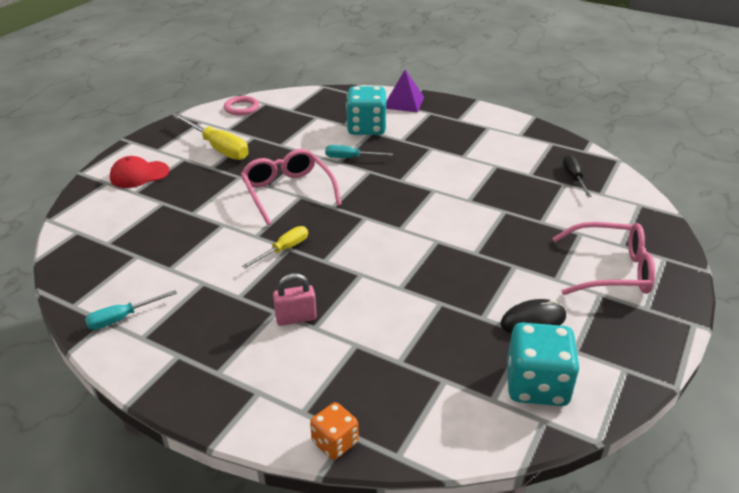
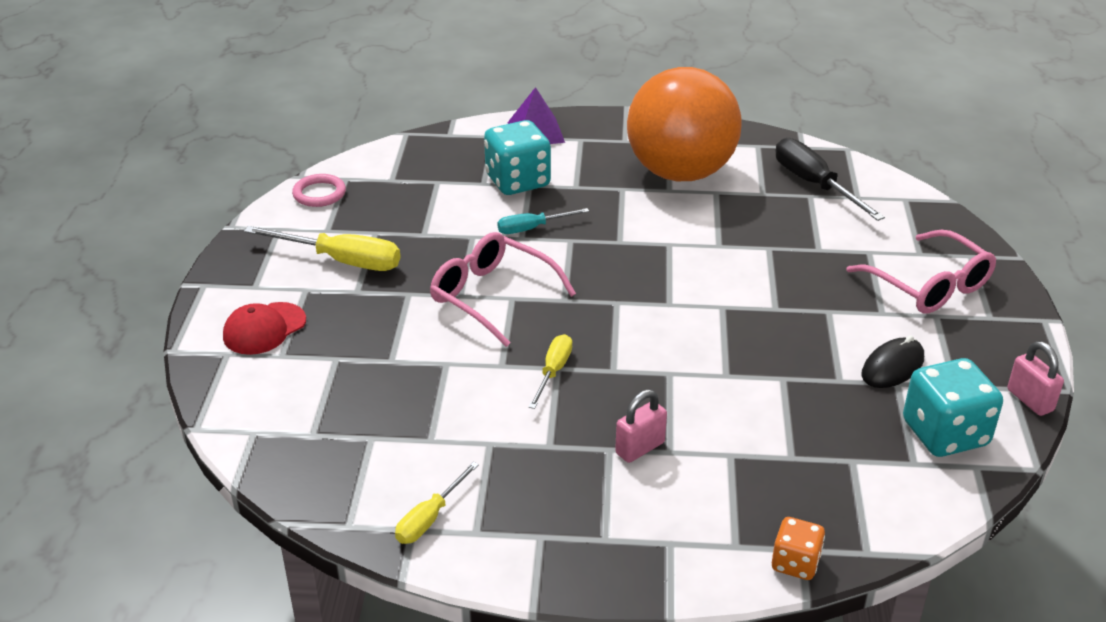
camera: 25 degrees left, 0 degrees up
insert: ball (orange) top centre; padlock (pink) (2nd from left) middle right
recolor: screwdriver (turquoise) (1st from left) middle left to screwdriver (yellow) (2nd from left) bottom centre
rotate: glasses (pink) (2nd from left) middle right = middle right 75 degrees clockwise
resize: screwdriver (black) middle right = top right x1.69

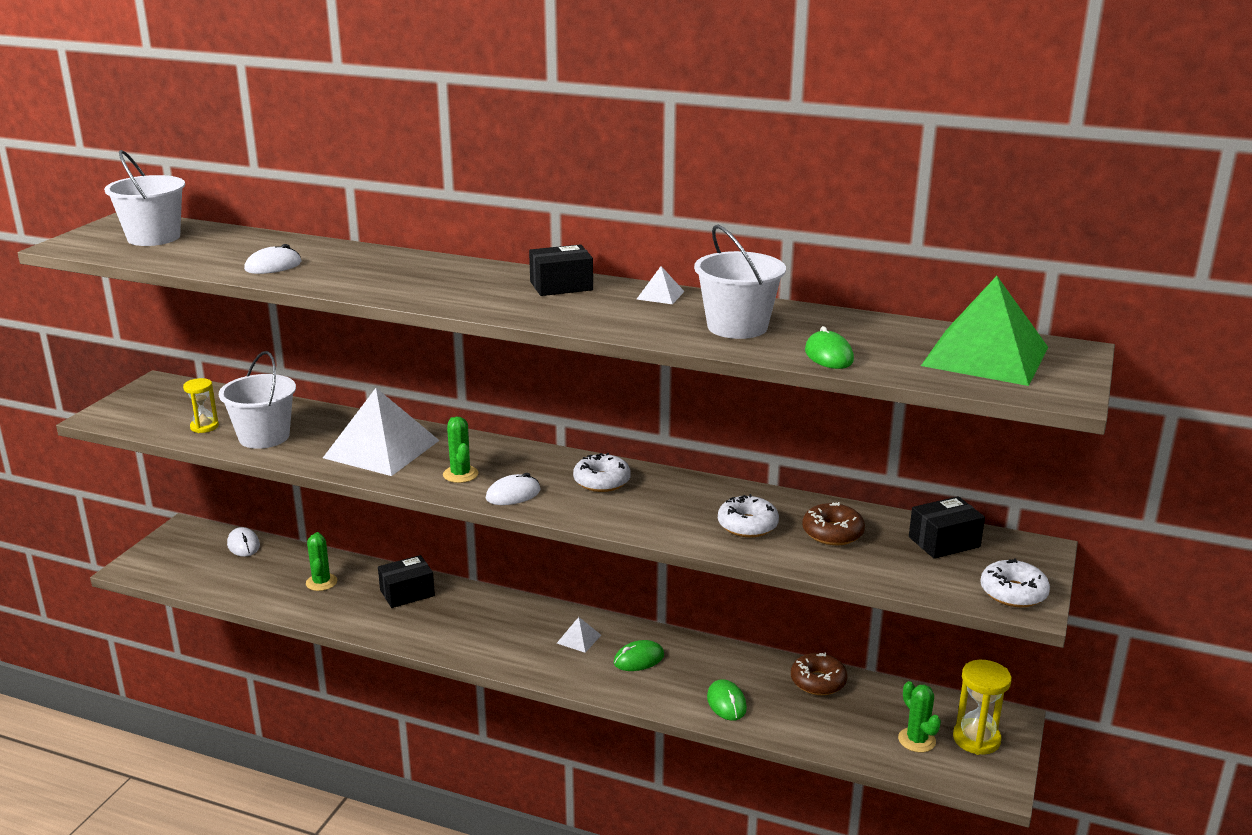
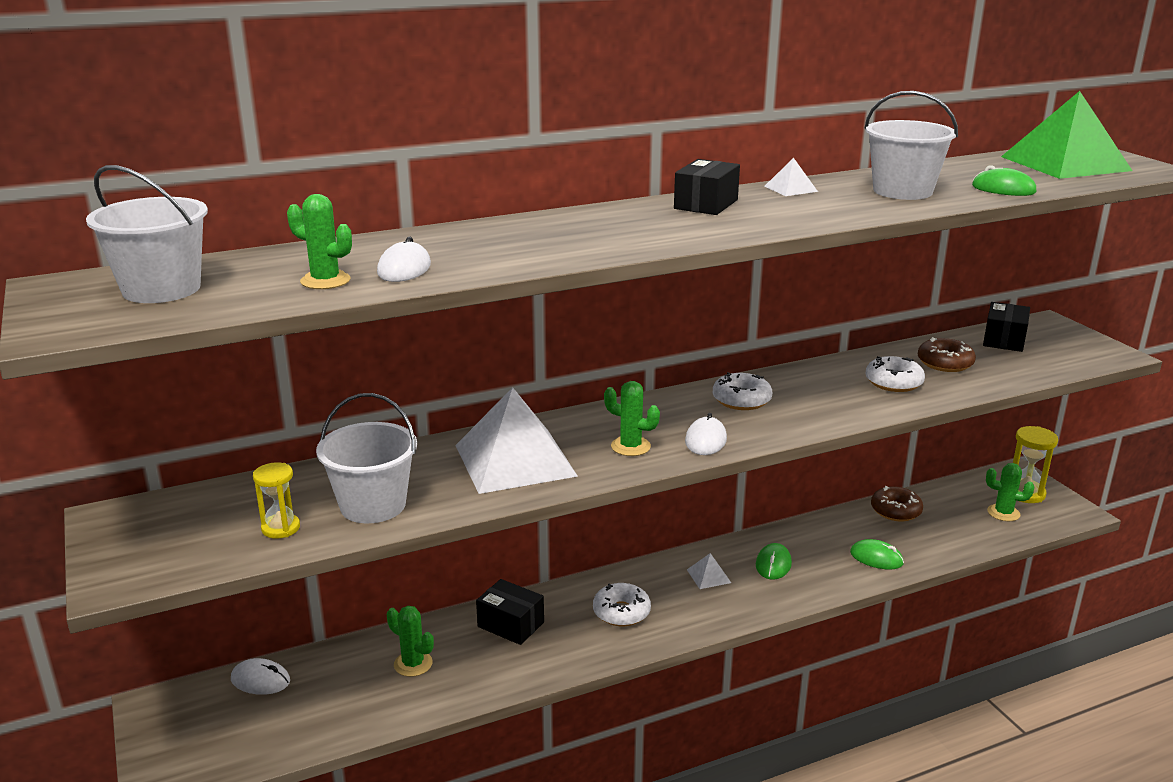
camera: 45 degrees left, 0 degrees up
insert: cactus (green) (1st from left) top left
move: donut (white) (3rd from left in the first image) bottom right to donut (white) (1st from left) bottom centre
rotate: box (black) (1st from left) bottom left = bottom centre 75 degrees counterclockwise

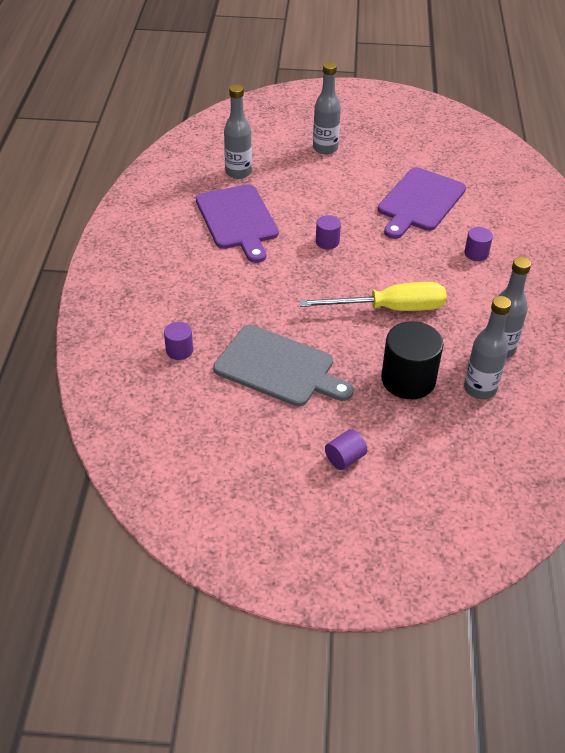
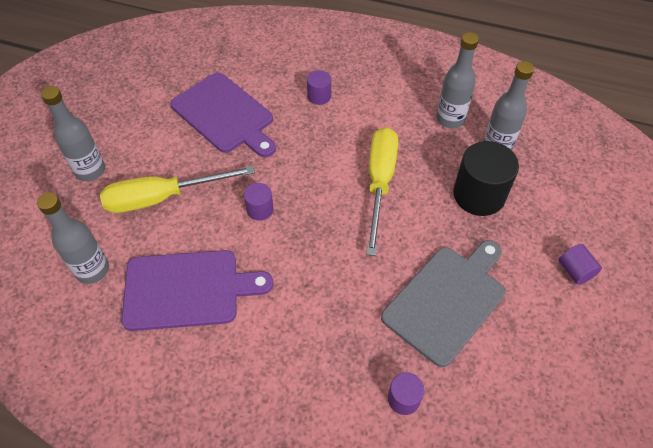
camera: 75 degrees left, 10 degrees up
insert: screwdriver (yellow) (1st from left) middle left

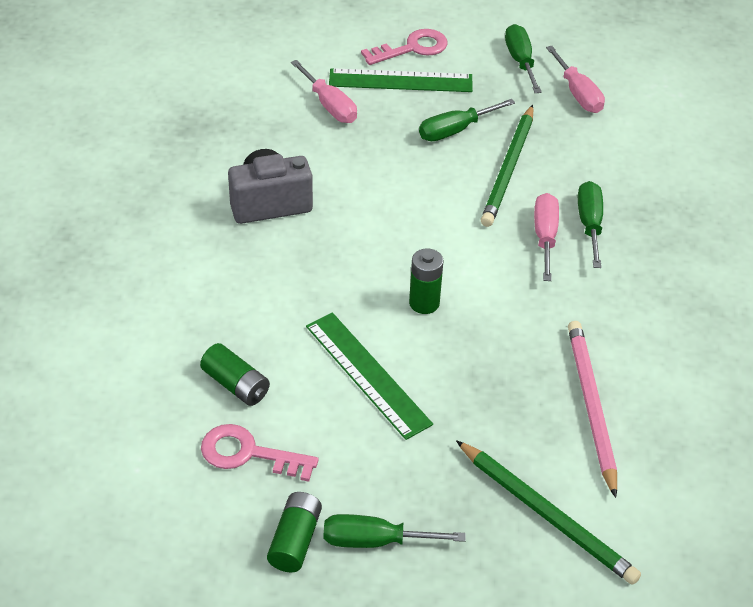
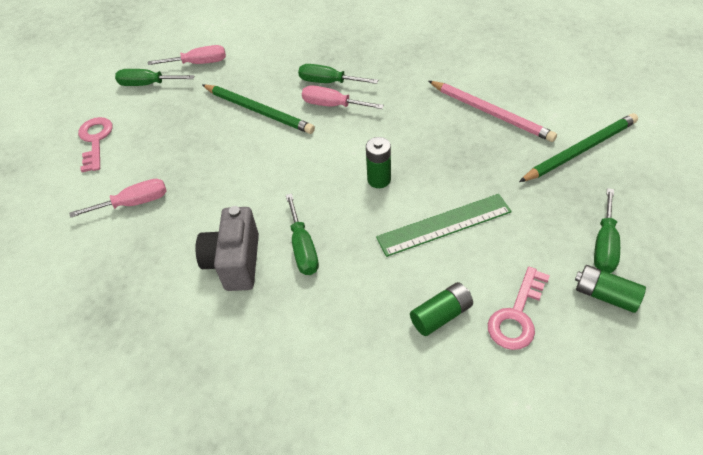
camera: 70 degrees left, 5 degrees up
delete: ruler (green) (2nd from left) top centre
move: screwdriver (green) (2nd from left) top centre to centre
rotate: pencil (pink) bottom right = top right 150 degrees counterclockwise

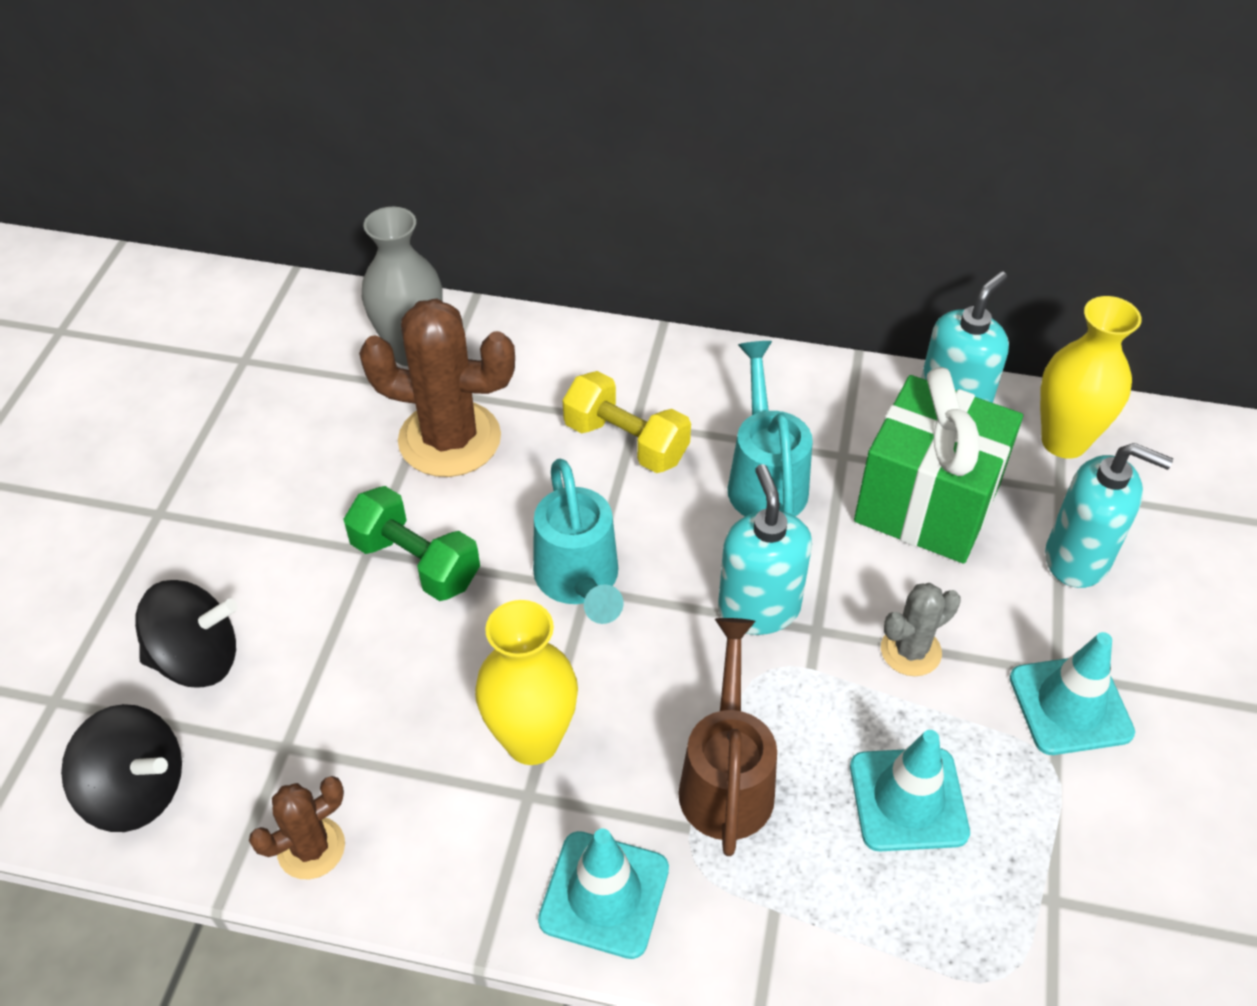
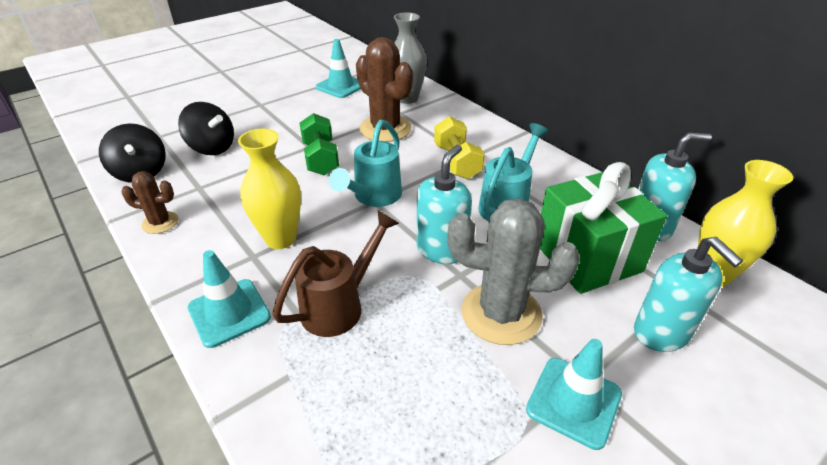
camera: 40 degrees right, 10 degrees down
move: traffic cone (turquoise) (2nd from left) bottom right to top centre
resize: cactus (grey) middle right = centre x1.91

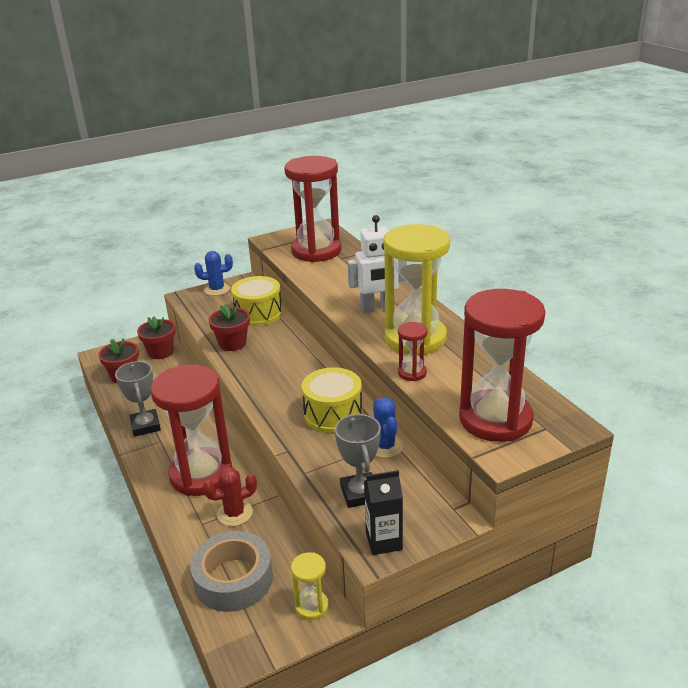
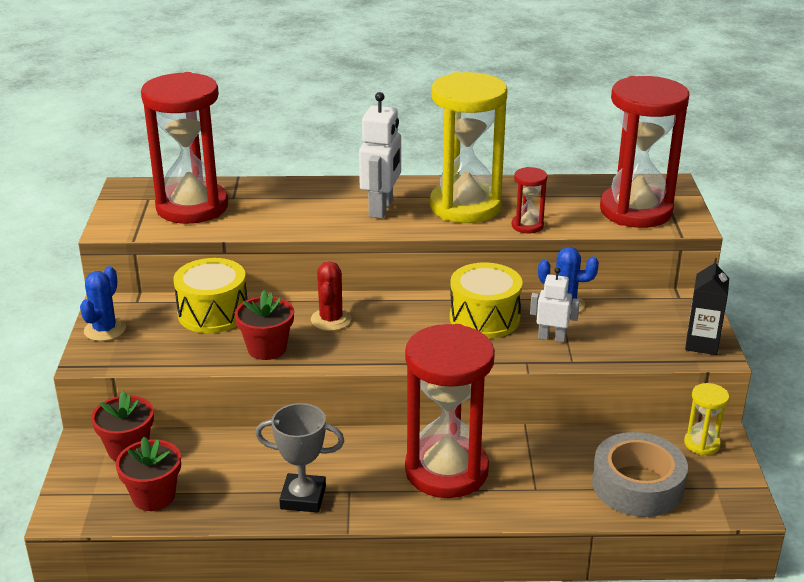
camera: 65 degrees left, 0 degrees up
delete: trophy (grey) (2nd from left) bottom centre
insert: robot (white) (2nd from left) middle right
move: cactus (red) bottom centre to centre

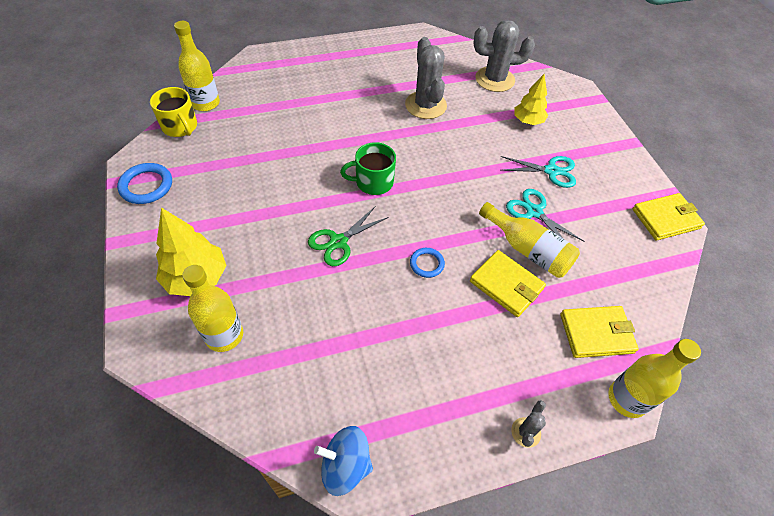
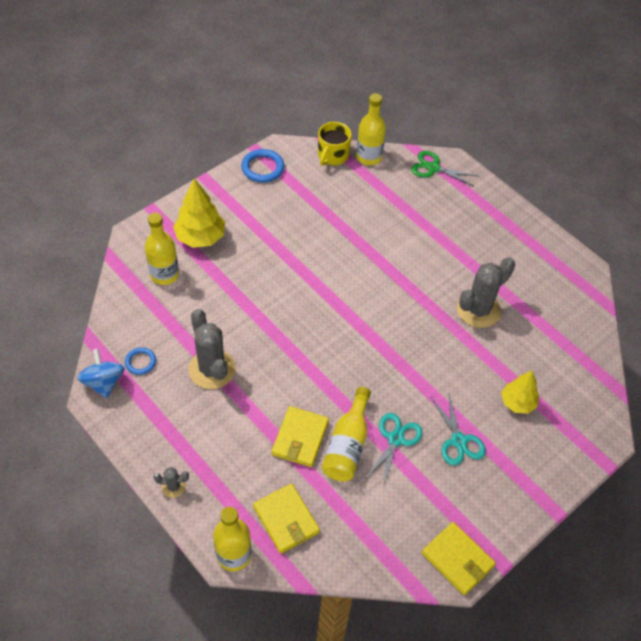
camera: 65 degrees right, 0 degrees up
delete: mug (green) top centre
move: ring (blue) (2nd from left in the first image) centre to ring (blue) (1st from left) middle left; cactus (grey) (2nd from left) top centre to middle left; scissors (green) centre to top right

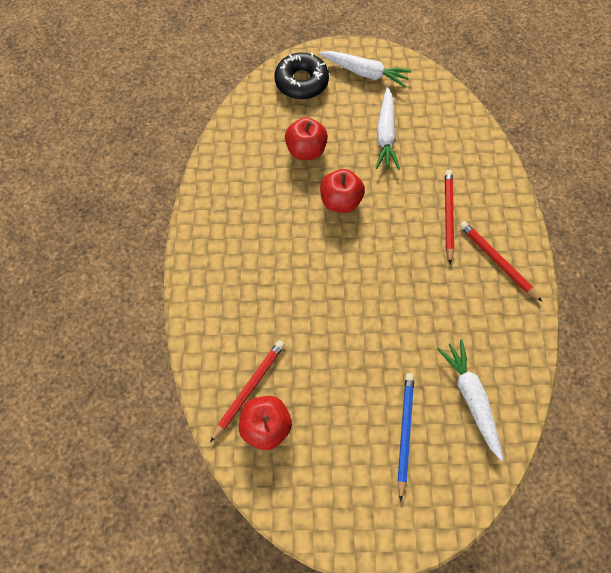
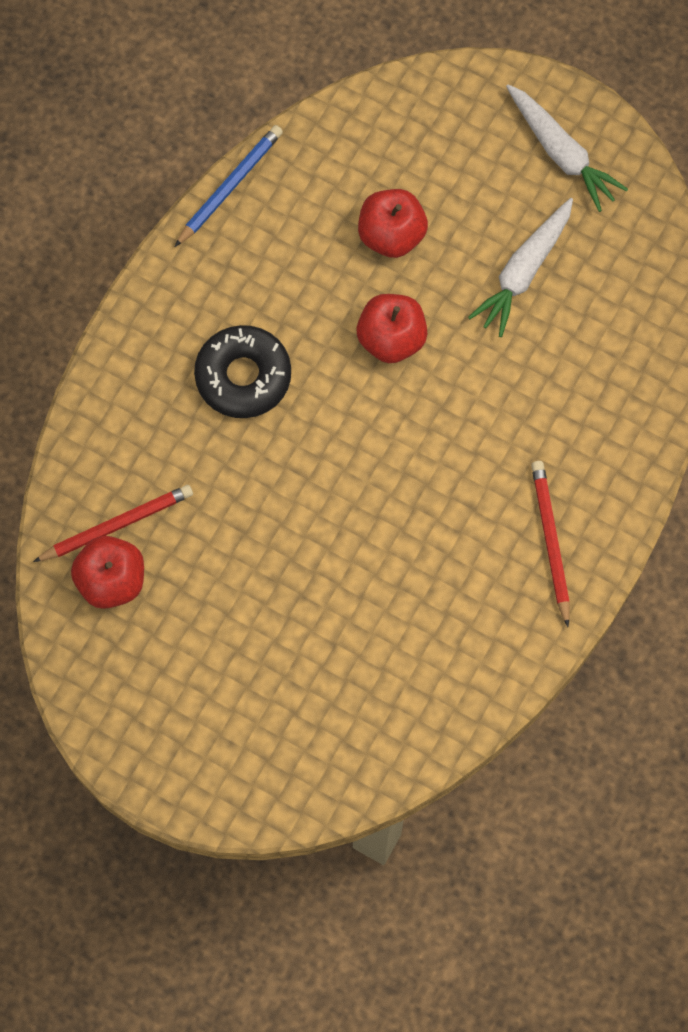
camera: 30 degrees right, 5 degrees up
delete: carrot (white) (3rd from left) bottom right; pencil (red) (2nd from left) middle right
move: pencil (blue) bottom centre to top left; donut (black) top centre to centre

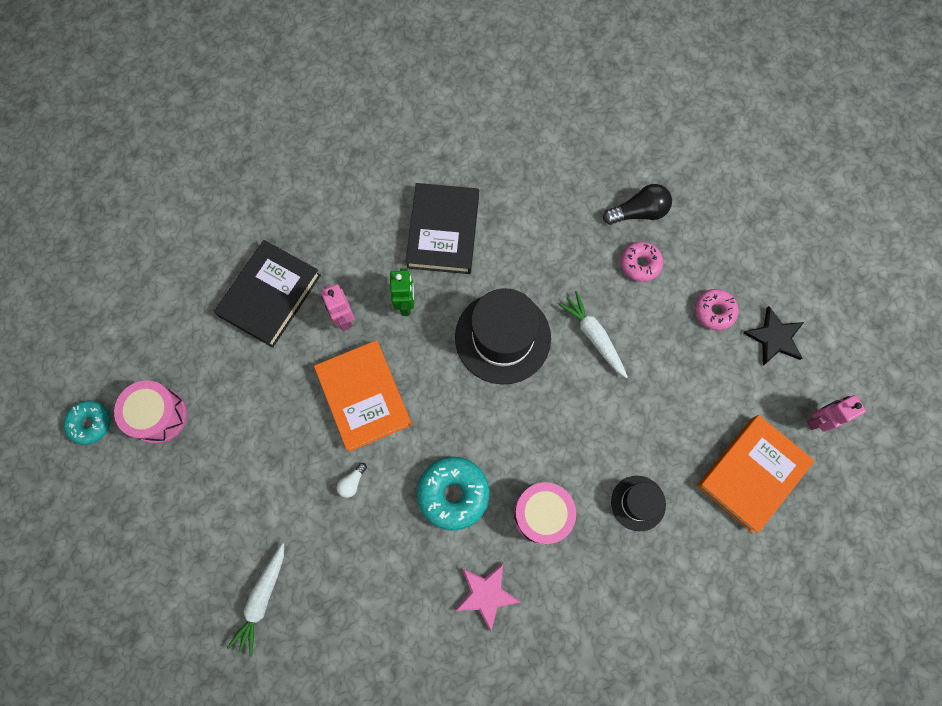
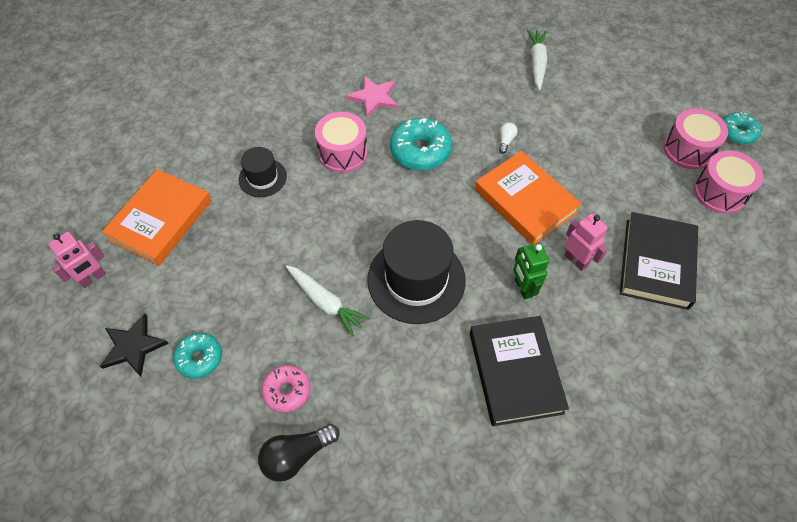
camera: 165 degrees right, 15 degrees down
insert: drum (pink) (3rd from left) middle right
recolor: donut (pink) (2nd from left) middle right to donut (turquoise) (1st from left) bottom left

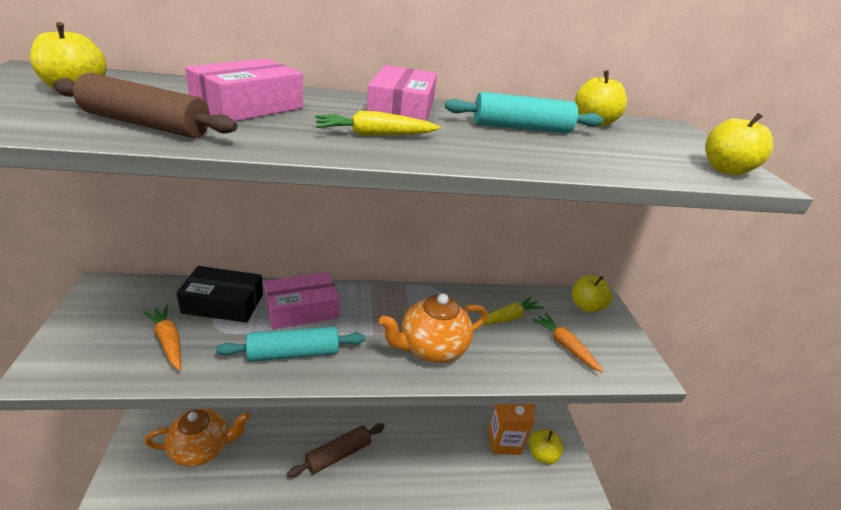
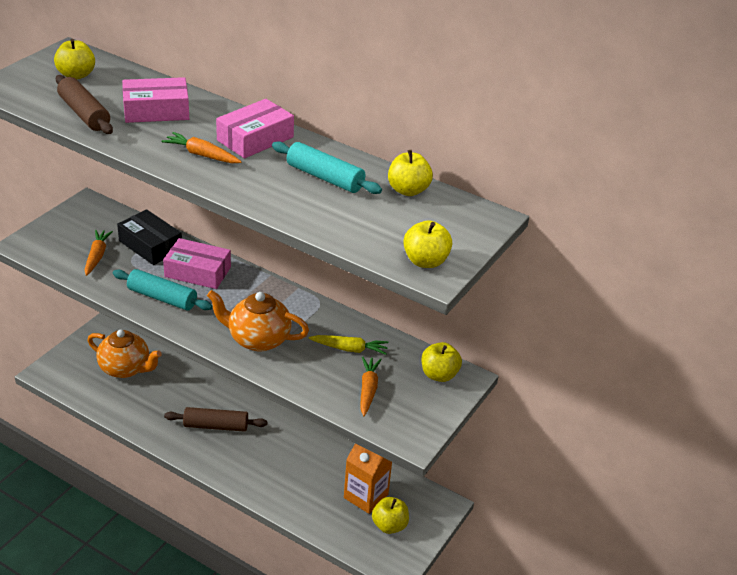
camera: 40 degrees right, 5 degrees up
recolor: carrot (yellow) (1st from left) top centre to carrot (orange) (2nd from left) top left

